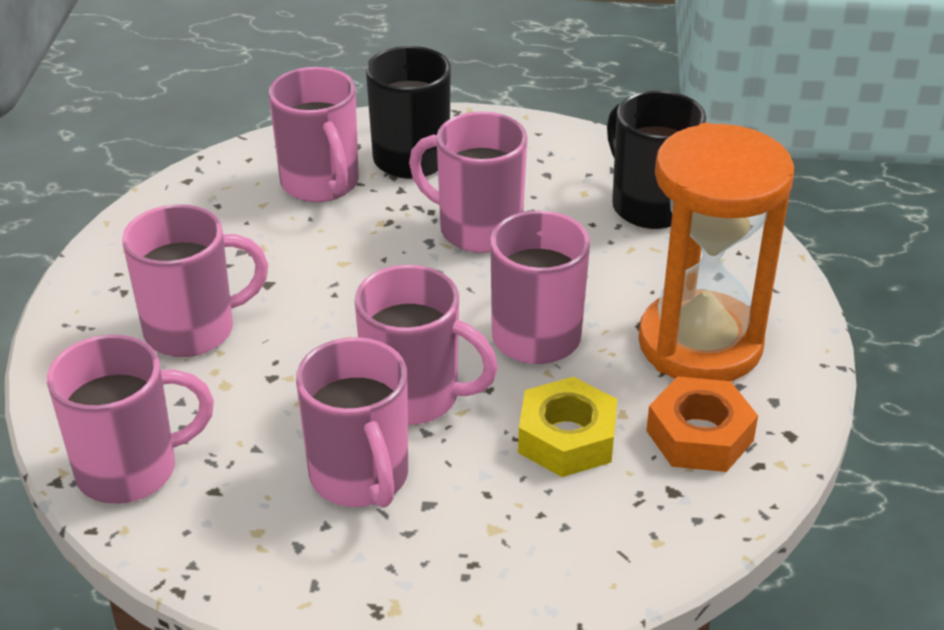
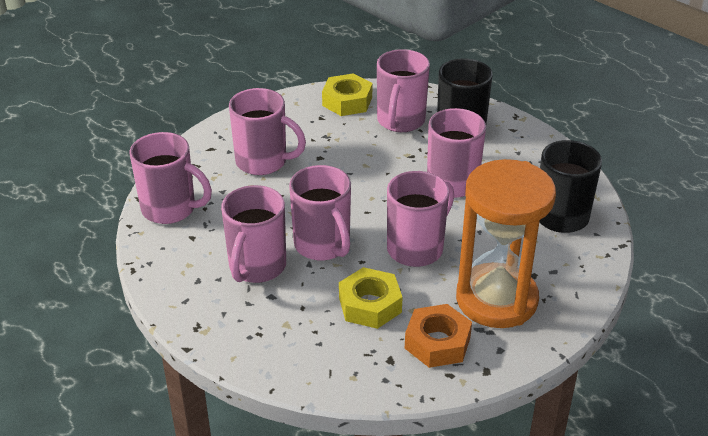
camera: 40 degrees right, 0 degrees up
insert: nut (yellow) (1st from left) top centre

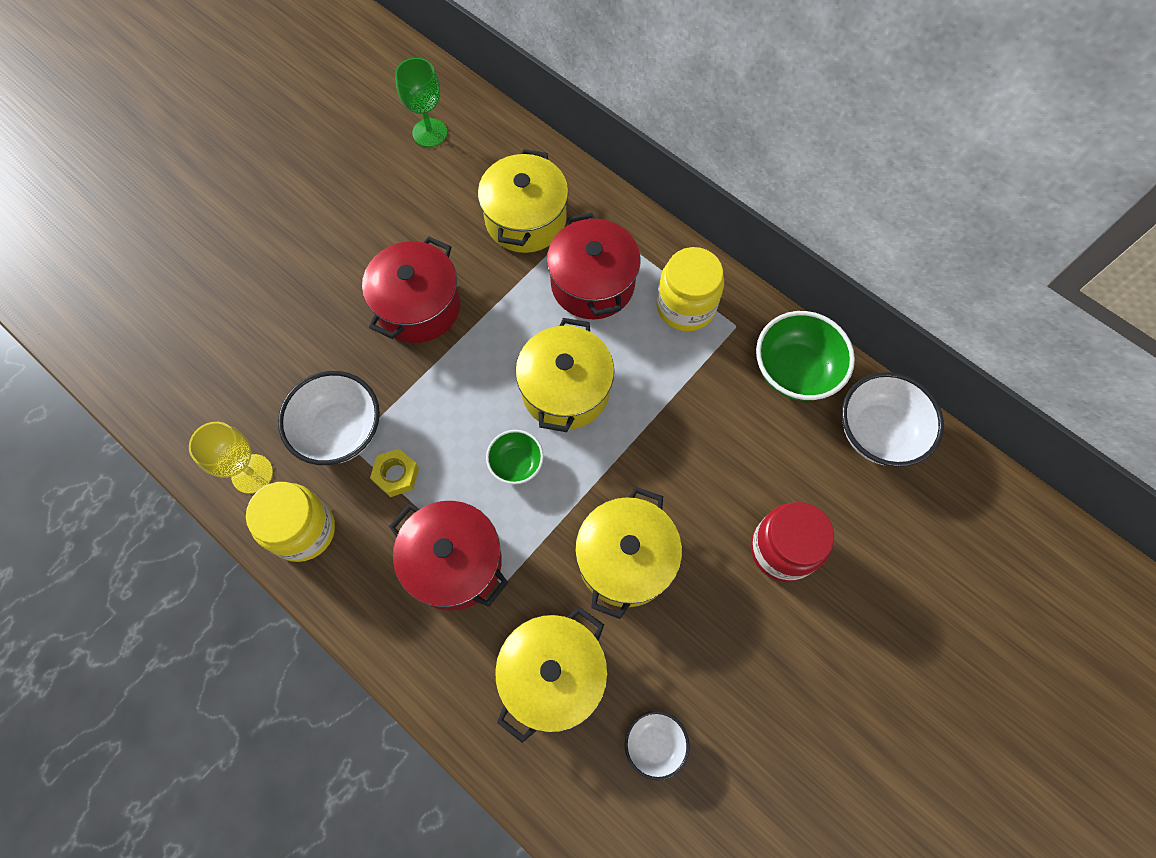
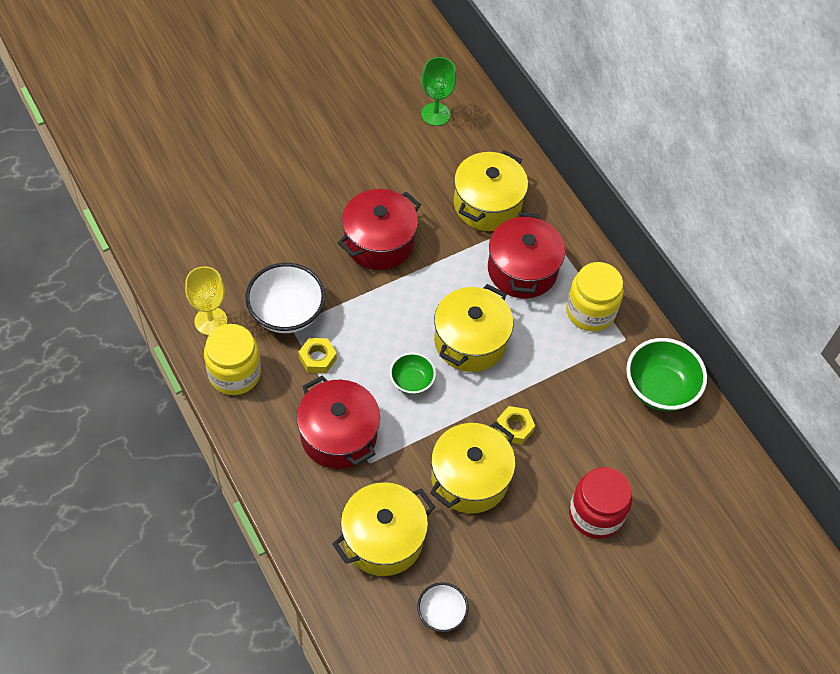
camera: 15 degrees right, 10 degrees down
delete: bowl (white) (3rd from left) middle right
insert: nut (yellow) (2nd from left) centre

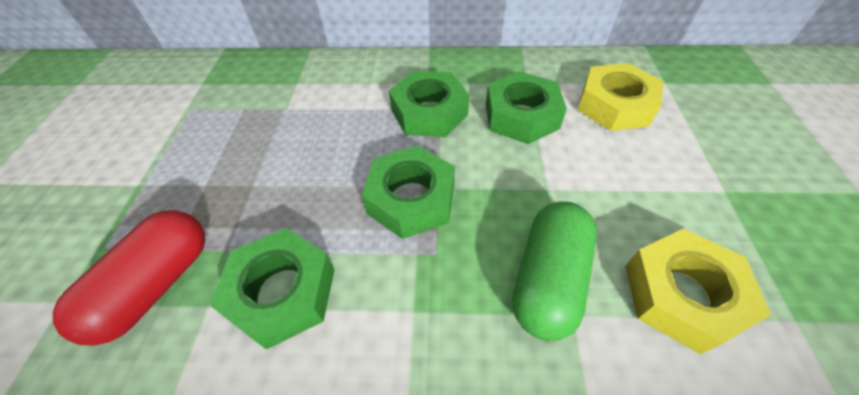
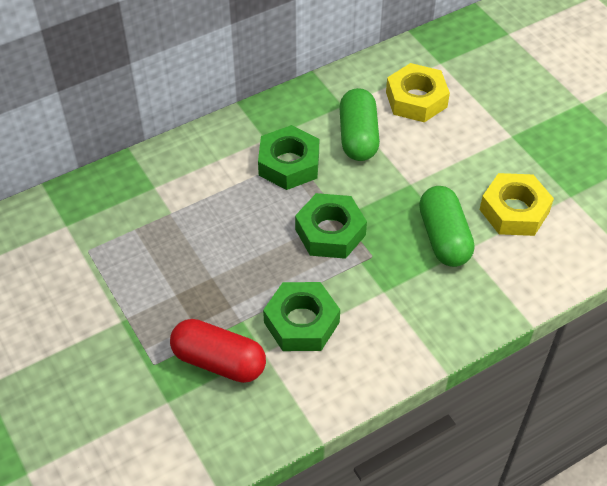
camera: 35 degrees left, 0 degrees up
replace: nut (green) (4th from left) top centre to capsule (green) (1st from left) top centre
rotate: capsule (red) bottom left = bottom centre 60 degrees counterclockwise

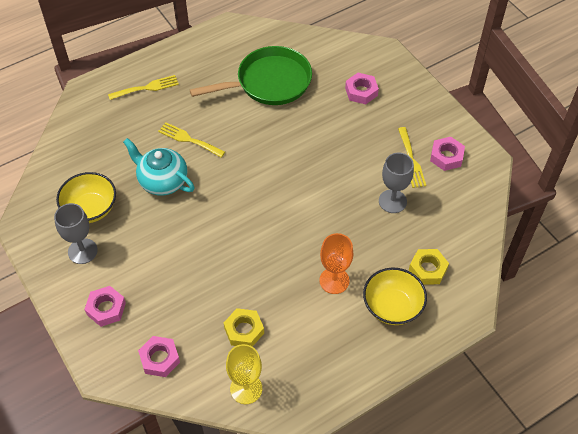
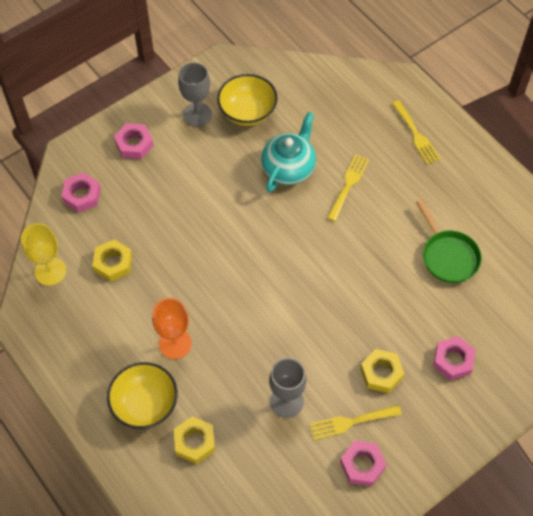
camera: 85 degrees right, 5 degrees up
insert: nut (yellow) (3rd from left) bottom right
resize: pan (green) top centre = middle right x0.64

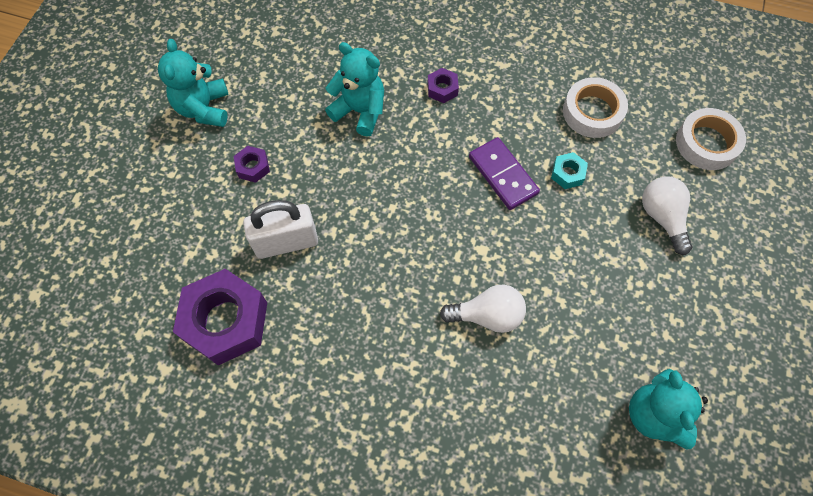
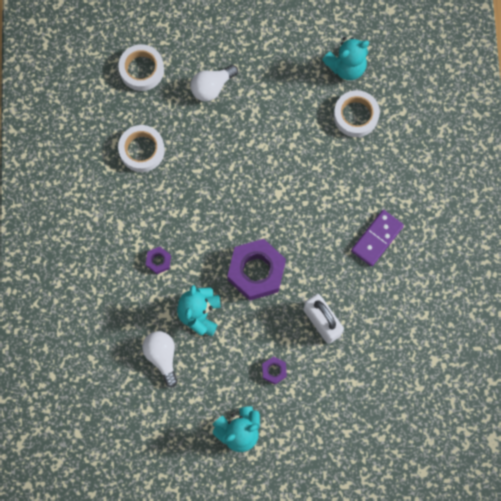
camera: 110 degrees left, 10 degrees up
delete: nut (turquoise) middle right
insert: tape (white) (3rd from left) top right
move: light bulb (white) (1st from left) centre to bottom left; nut (purple) (1st from left in the first image) middle left to nut (purple) (2nd from left) centre; domino (purple) centre to middle right

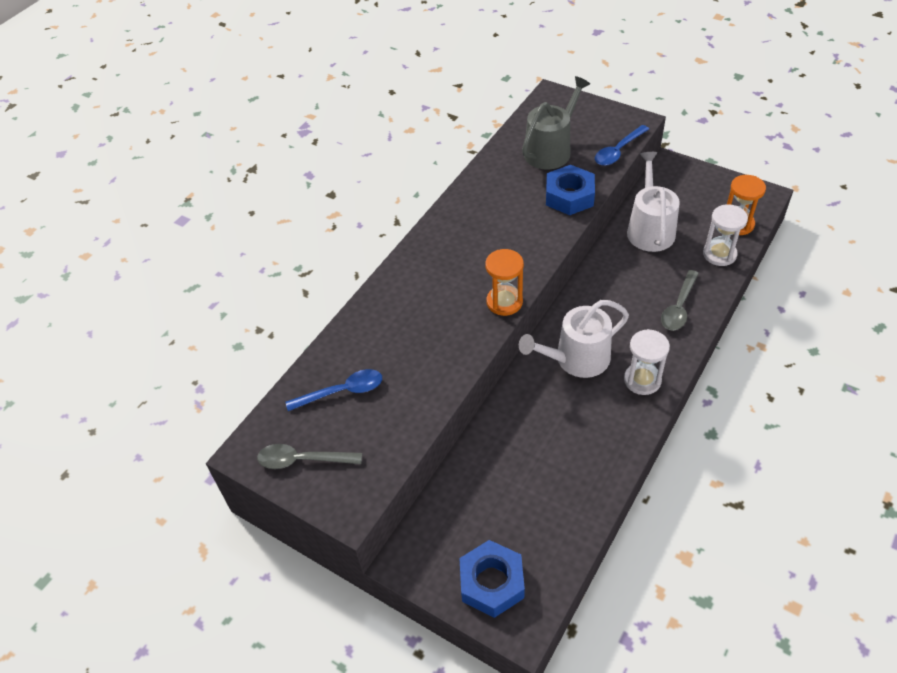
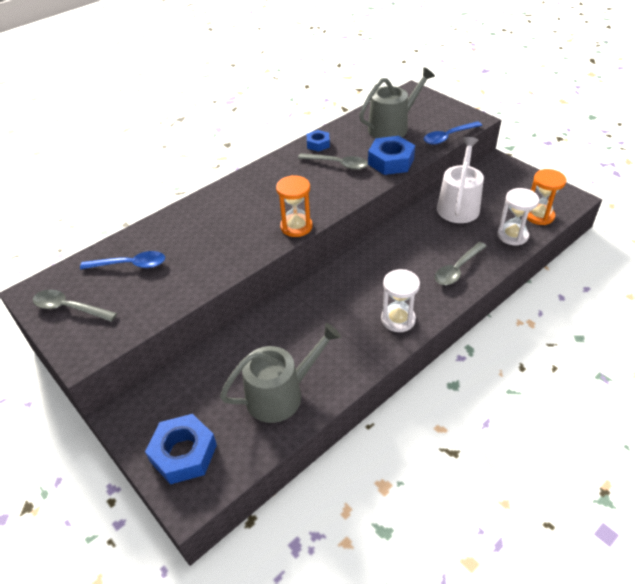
camera: 15 degrees right, 5 degrees down
delete: watering can (white) (1st from left) centre
insert: watering can (grey) (1st from left) centre; spoon (grey) (2nd from left) top centre; nut (blue) (2nd from left) top centre

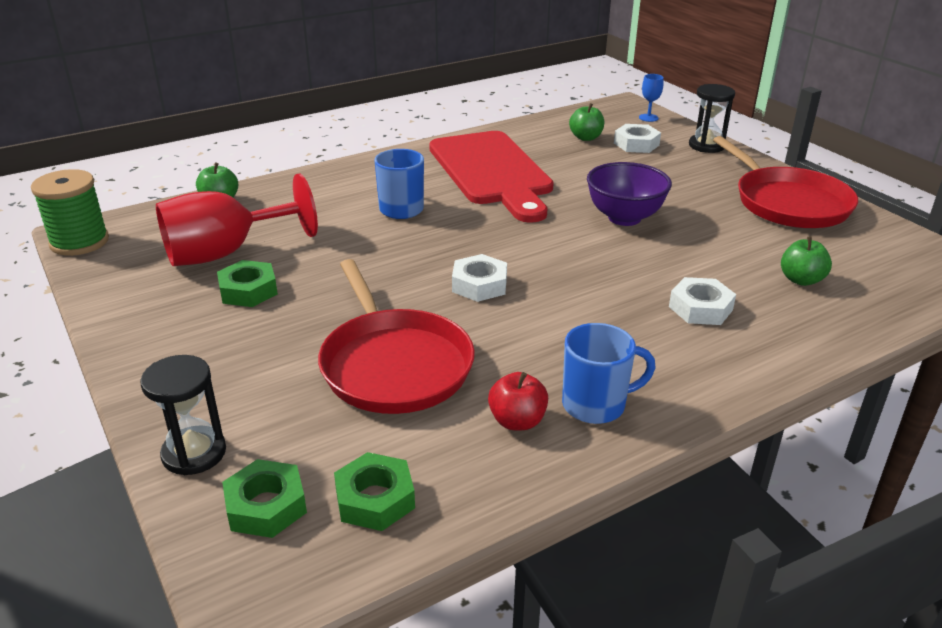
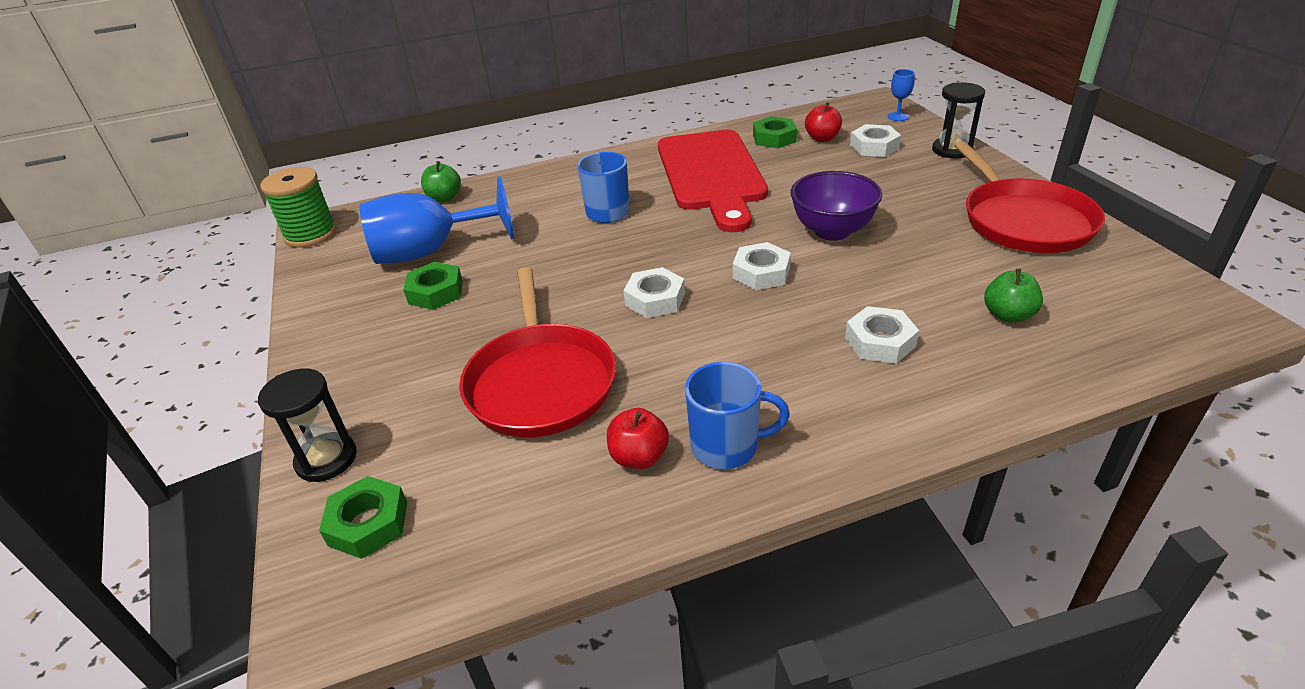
camera: 15 degrees right, 5 degrees up
insert: nut (white) (2nd from left) centre
move: nut (green) (3rd from left) bottom centre to top centre
recolor: goblet (red) middle left to goblet (blue) (1st from left) top centre; apple (green) (2nd from left) top centre to apple (red) (2nd from left) top centre

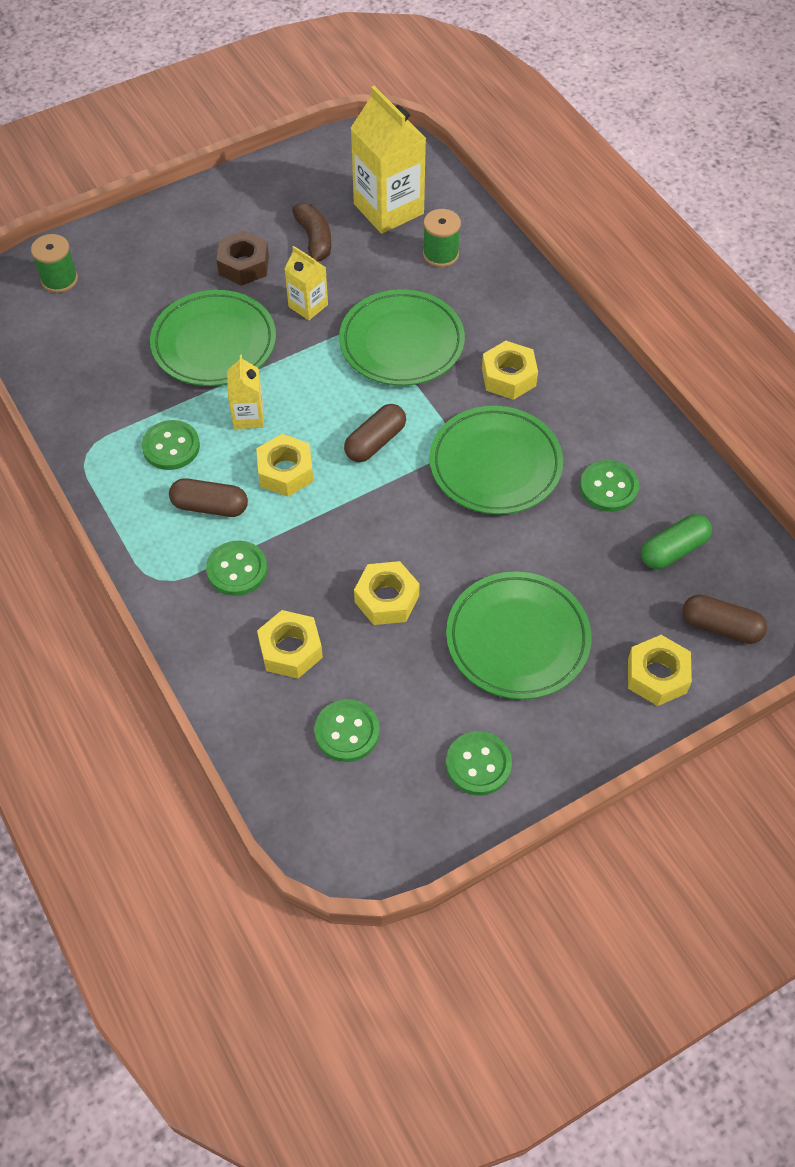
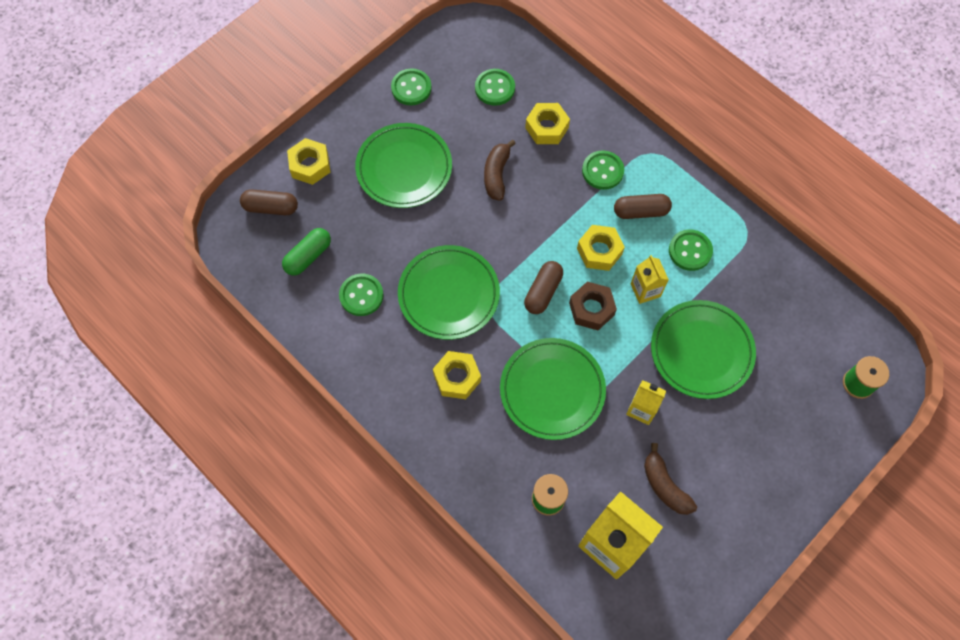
camera: 165 degrees right, 10 degrees up
move: nut (brown) top left to centre
replace: nut (yellow) (3rd from left) centre to banana (brown) (1st from left) top centre

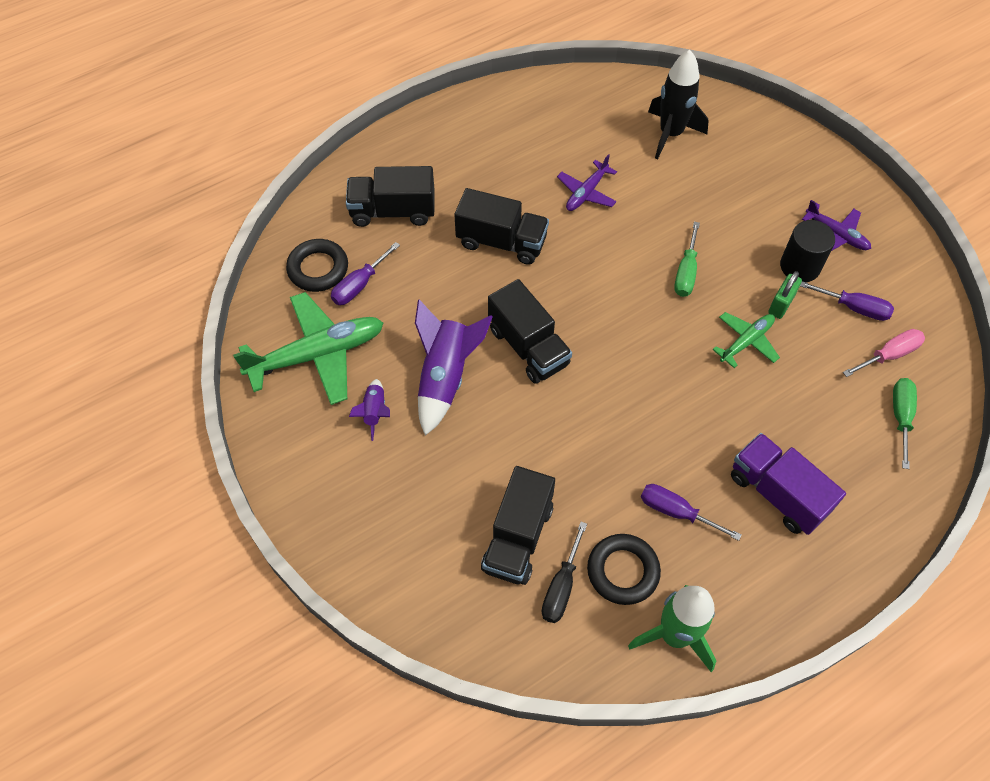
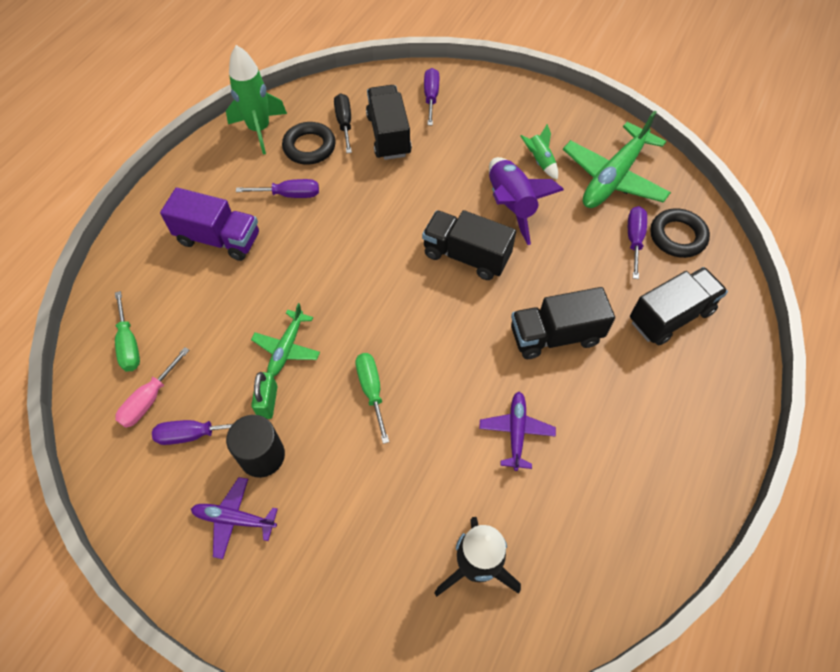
camera: 150 degrees right, 0 degrees up
insert: screwdriver (purple) (3rd from left) top centre
recolor: rocket (purple) (1st from left) centre to rocket (green) (2nd from left) top centre

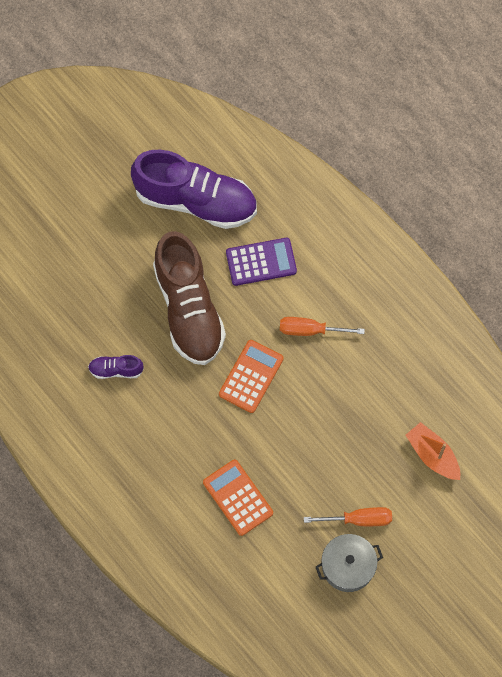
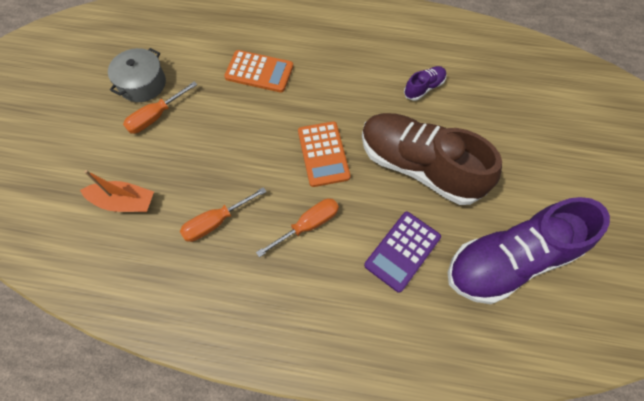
camera: 140 degrees right, 5 degrees down
insert: screwdriver (orange) (2nd from left) centre

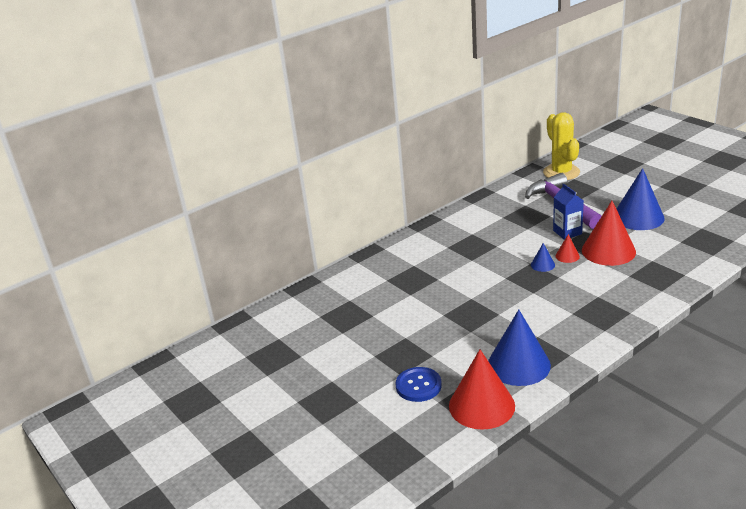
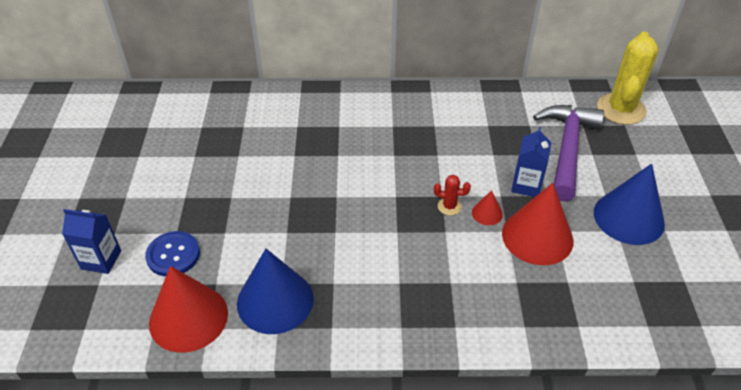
camera: 35 degrees right, 15 degrees up
insert: carton (blue) (1st from left) middle left
replace: cone (blue) (2nd from left) middle right to cactus (red) centre

